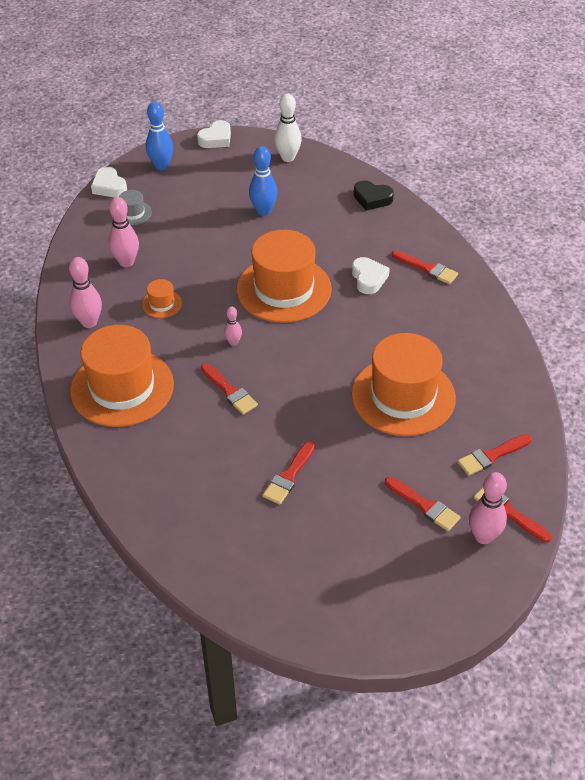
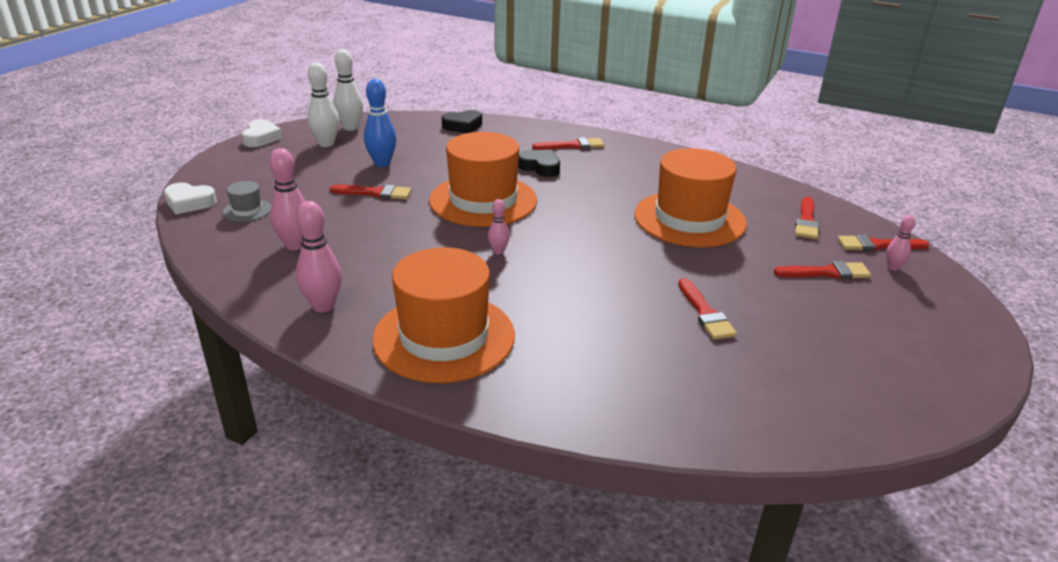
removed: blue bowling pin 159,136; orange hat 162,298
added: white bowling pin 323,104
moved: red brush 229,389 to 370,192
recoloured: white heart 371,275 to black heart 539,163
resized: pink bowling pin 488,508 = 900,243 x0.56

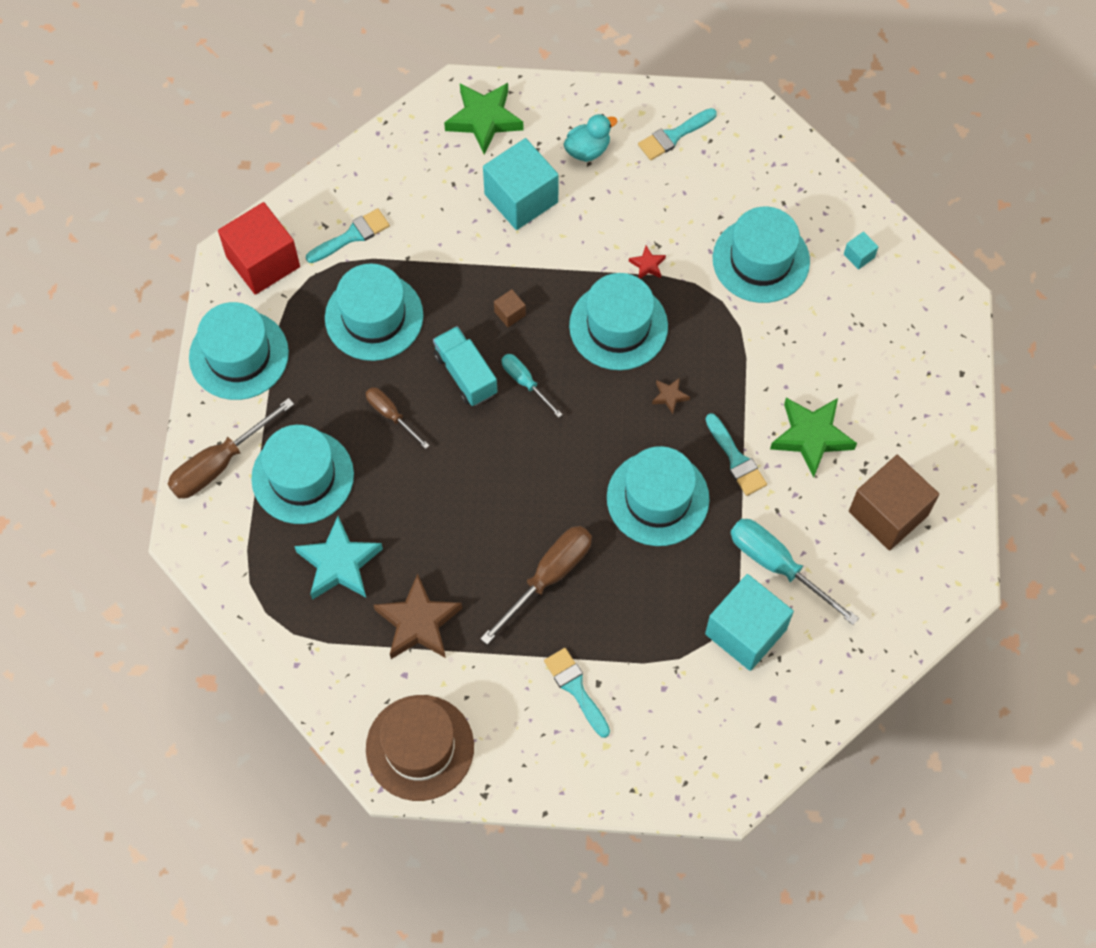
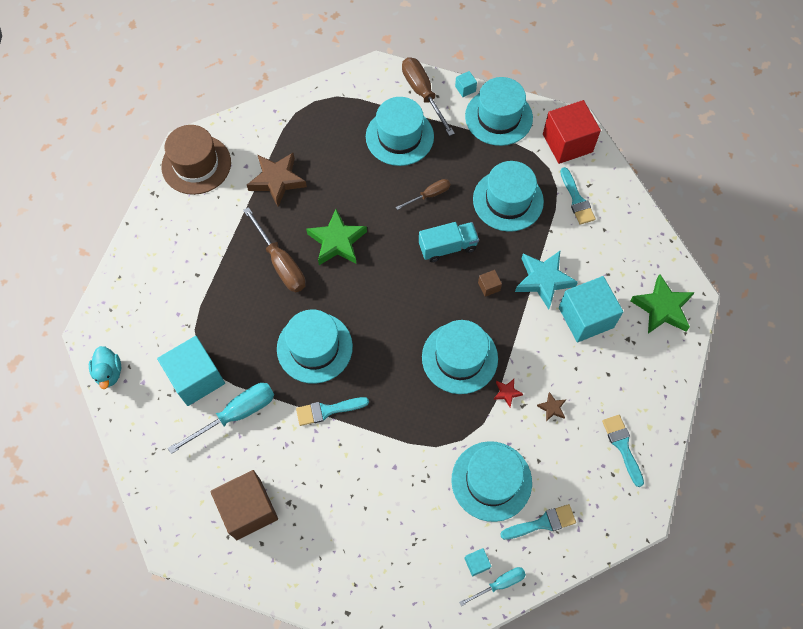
added: turquoise cube 466,84
moved: turquoise duck 590,138 to 105,367; turquoise screwdriver 532,386 to 492,586; brown star 671,396 to 551,406; green star 813,438 to 336,237; turquoise star 338,558 to 546,280; turquoise brush 577,693 to 538,522

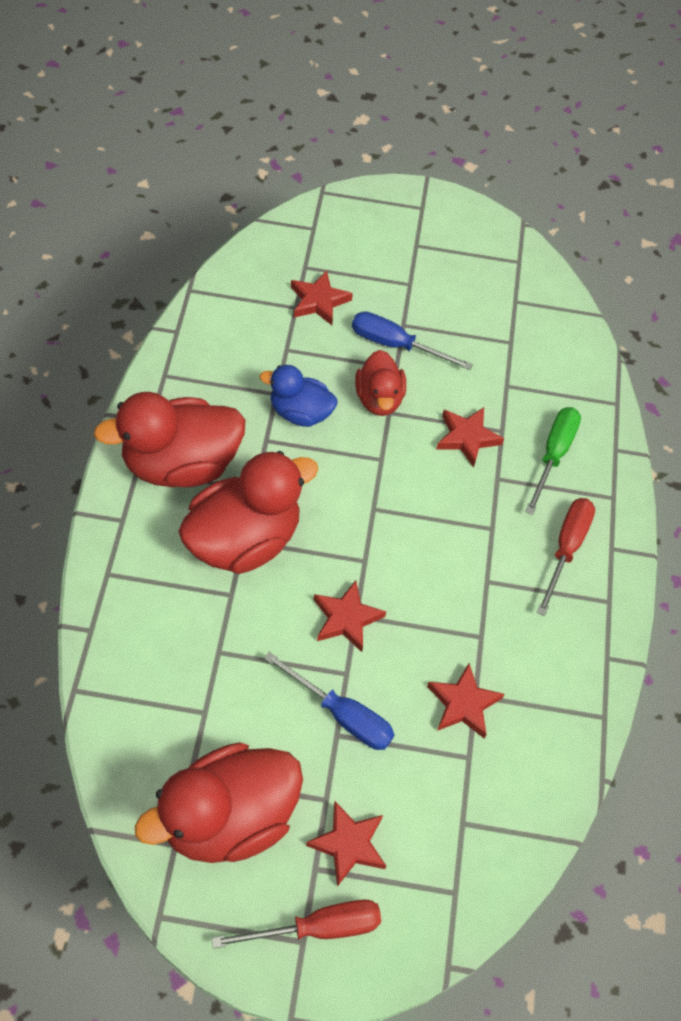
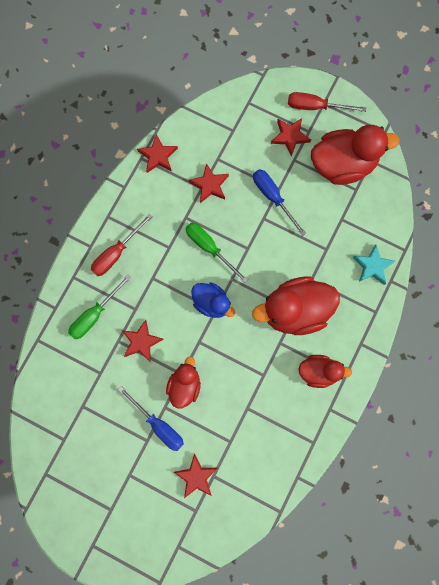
added: green screwdriver 216,252; turquoise star 374,265
moved: blue duck 299,396 to 213,300; red star 350,616 to 157,153
resized: red duck 170,439 = 325,371 x0.57

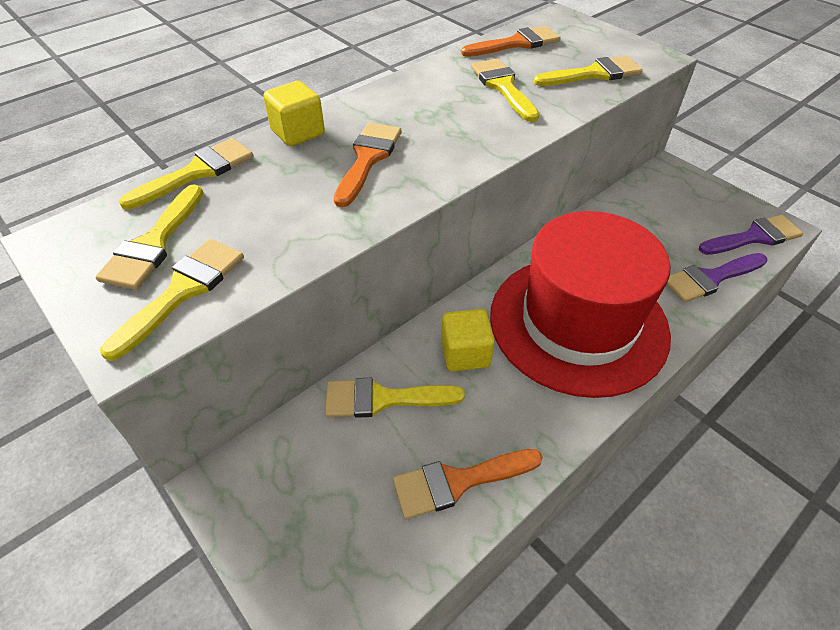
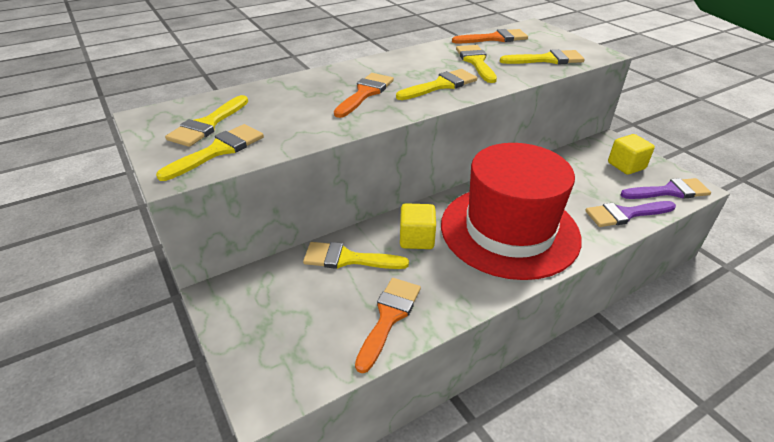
moved: yellow cube 294,113 to 631,154; yellow brush 186,174 to 436,84
turned: orange brush 468,484 = 388,325 120 degrees clockwise

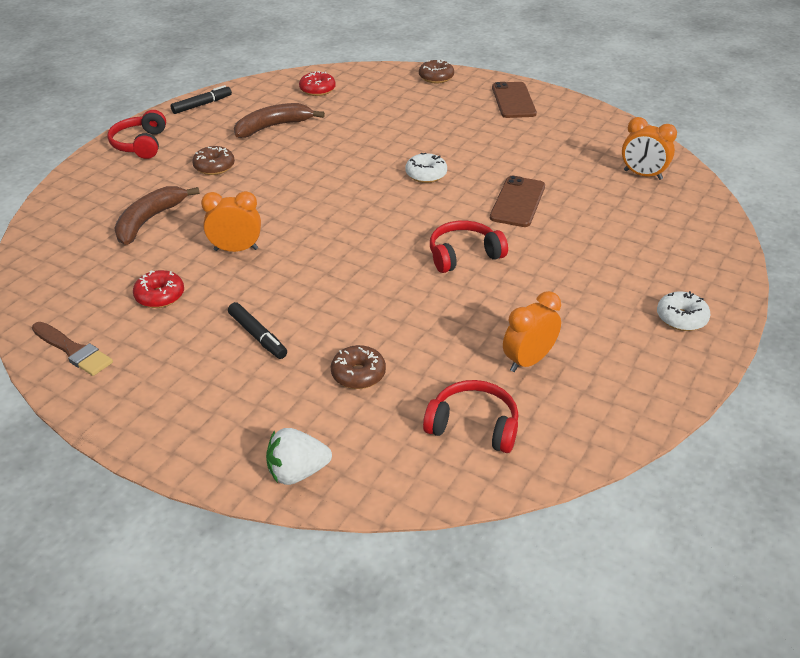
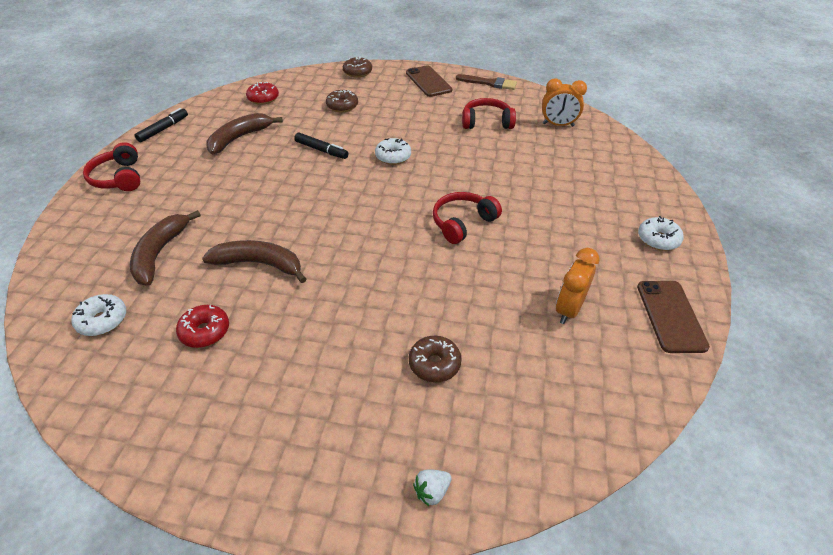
added: white donut 98,315
moved: brown donut 213,160 to 342,101; brown phone 517,201 to 673,317; black marker 257,330 to 321,145; brown brush 72,349 to 486,82; red headphones 470,416 to 489,113
replaced: orange clock 231,221 to brown banana 254,261
resized: white strawberry 299,456 = 432,487 x0.60

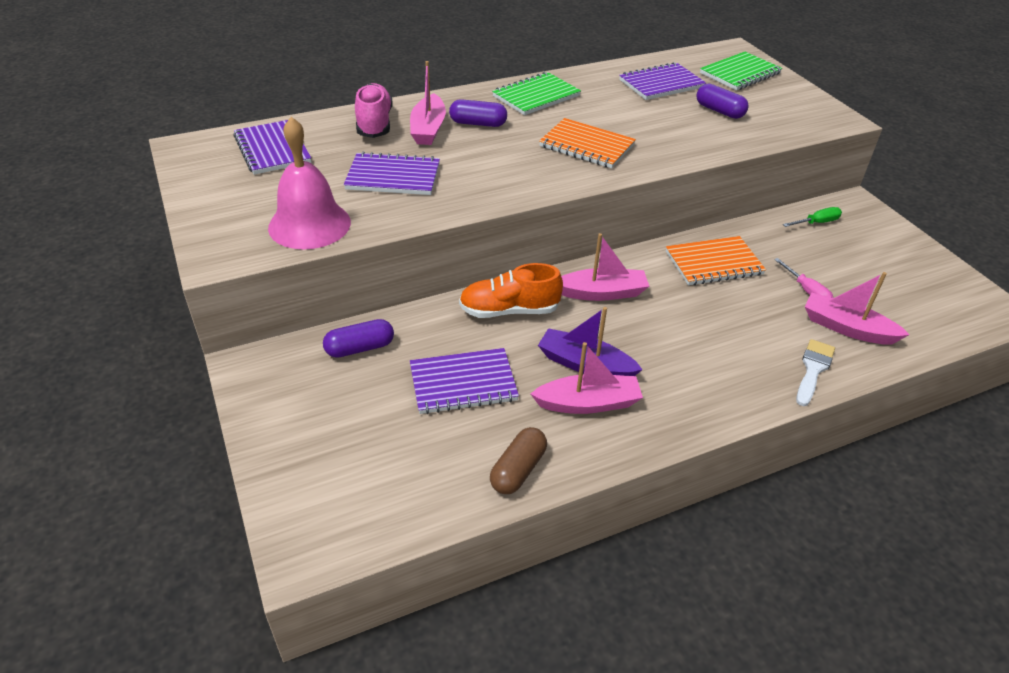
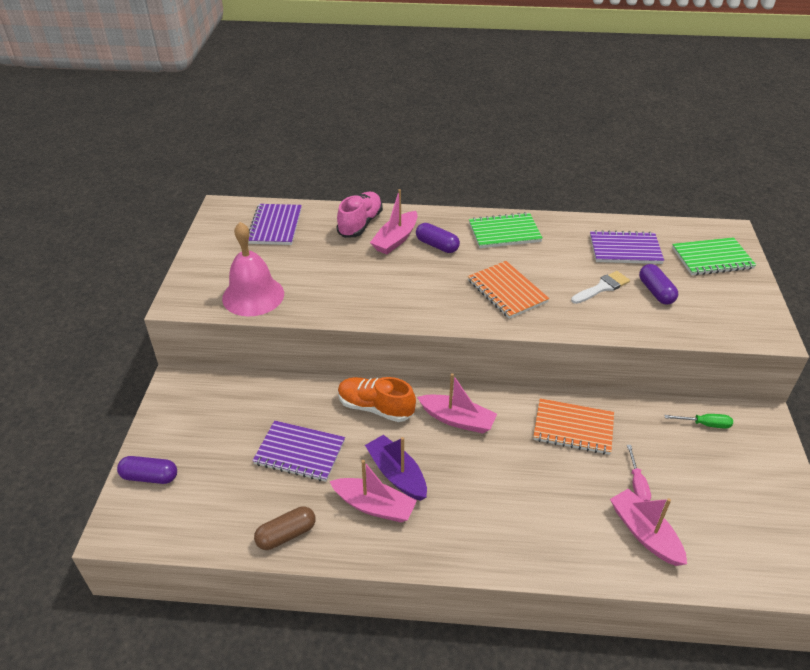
removed: purple notebook 392,173
moved: purple capsule 358,338 to 147,470; white brush 815,372 to 600,287

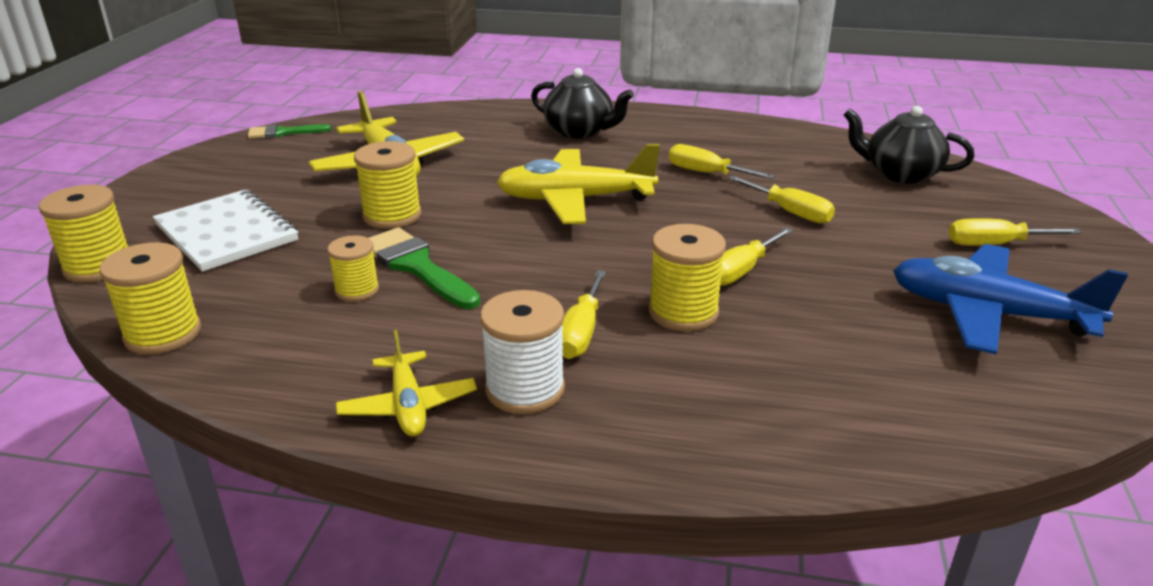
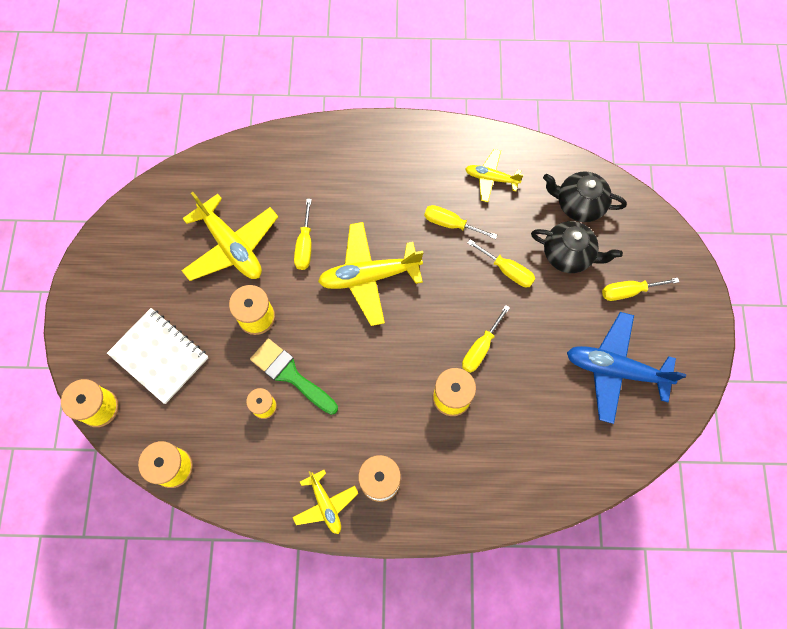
removed: green brush 289,131
added: yellow plane 494,175
moved: black teapot 582,103 to 577,247; yellow screwdriver 584,314 to 303,234

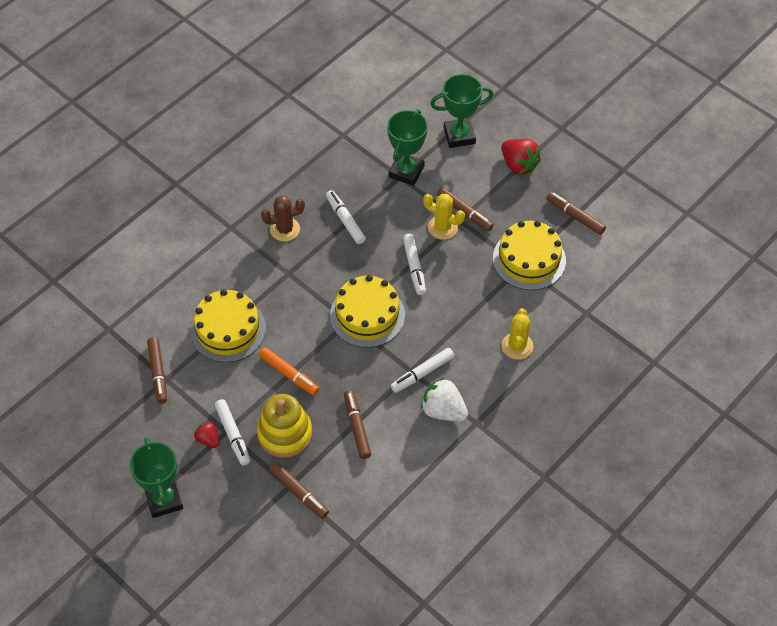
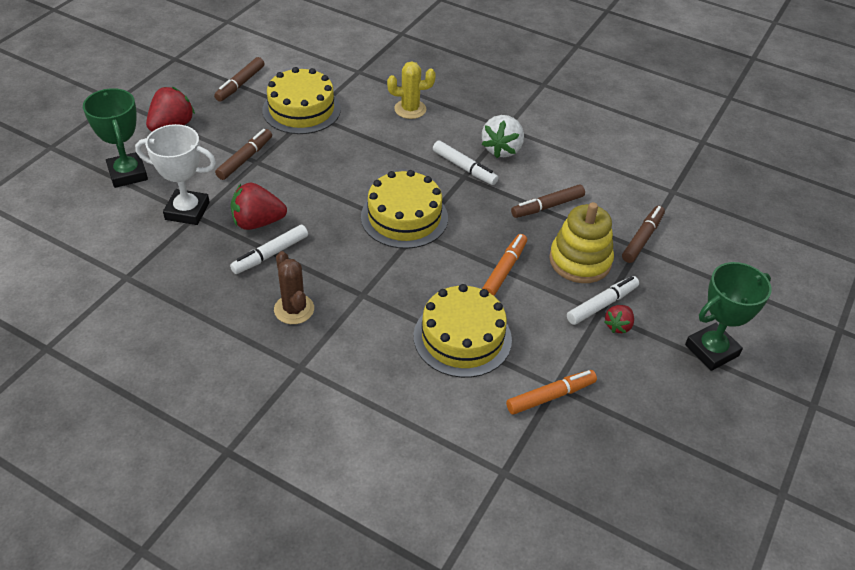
removed: yellow cactus 444,217; white marker 414,264
added: red strawberry 258,206
recoloured: green trophy 407,147 to white trophy 175,174; brown marker 157,370 to orange marker 551,392

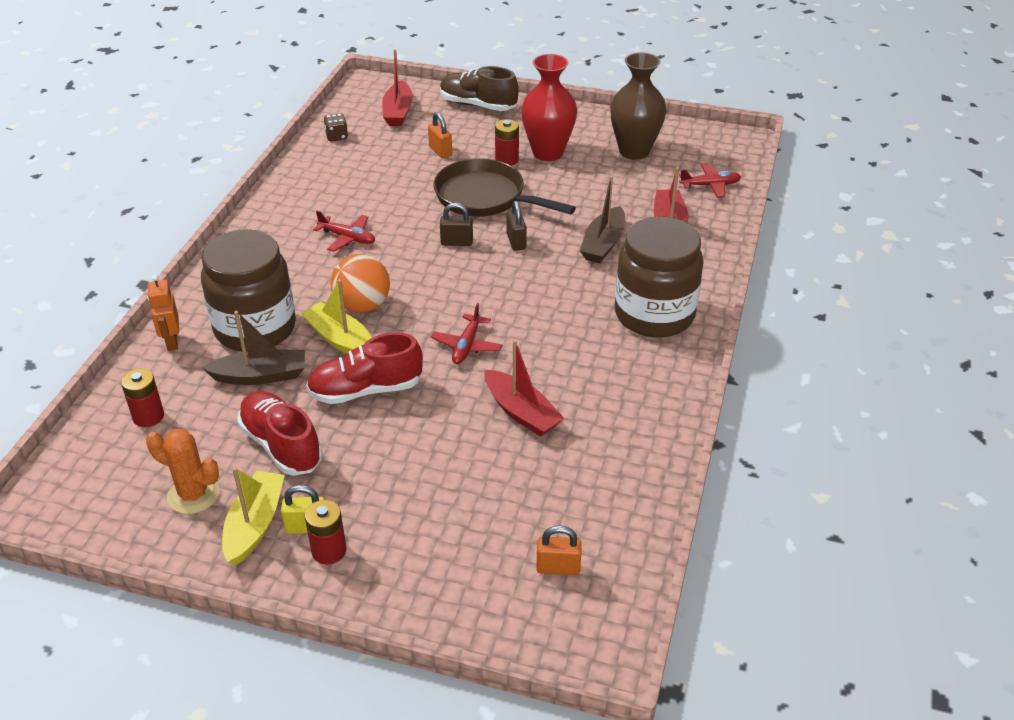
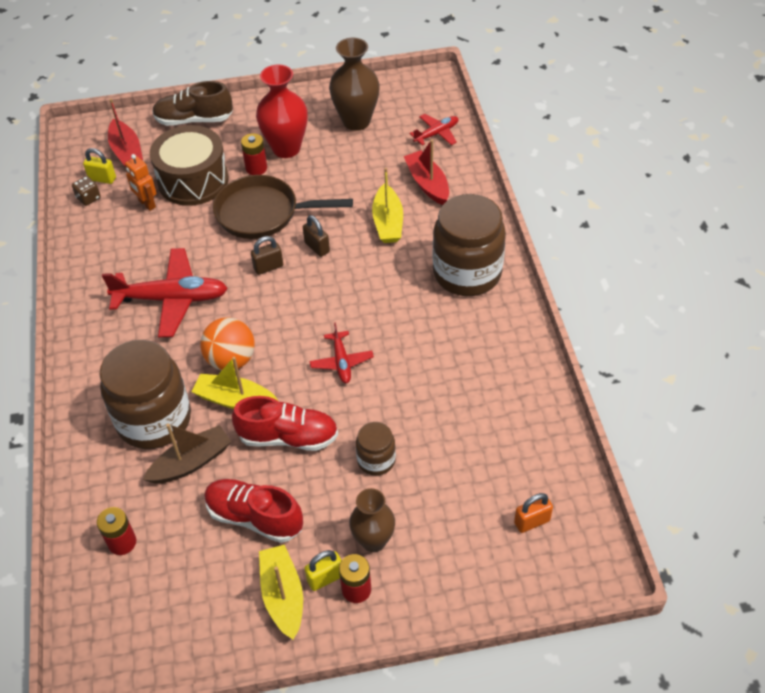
removed: red boat 524,388; orange cactus 183,471
added: yellow padlock 99,166; brown jar 376,449; brown vase 372,520
moved: orange robot 163,313 to 140,182
replaced: orange padlock 440,135 to brown drum 189,165
recoloured: brown boat 602,219 to yellow boat 387,205
turned: red shoe 364,368 = 285,423 135 degrees counterclockwise
resized: red plane 344,231 = 165,292 x1.90

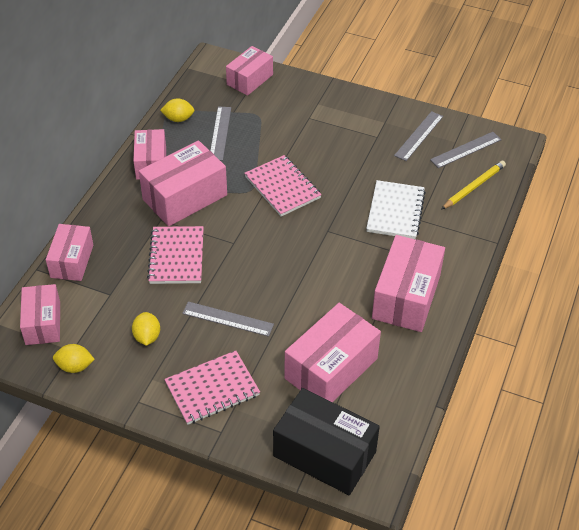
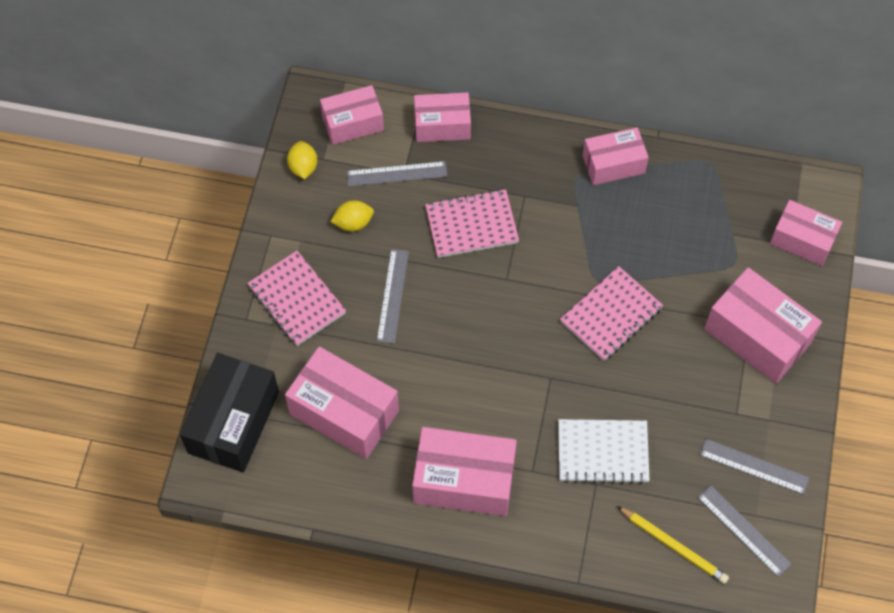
removed: yellow lemon 177,110
moved: grey ruler 220,133 to 396,174; pink box 183,183 to 763,325

